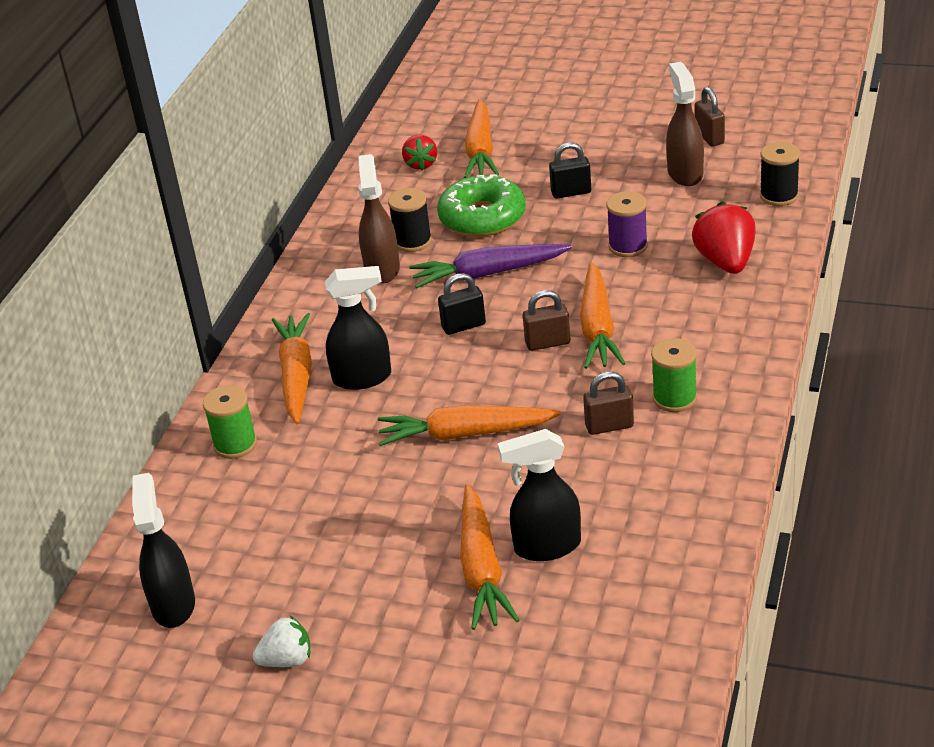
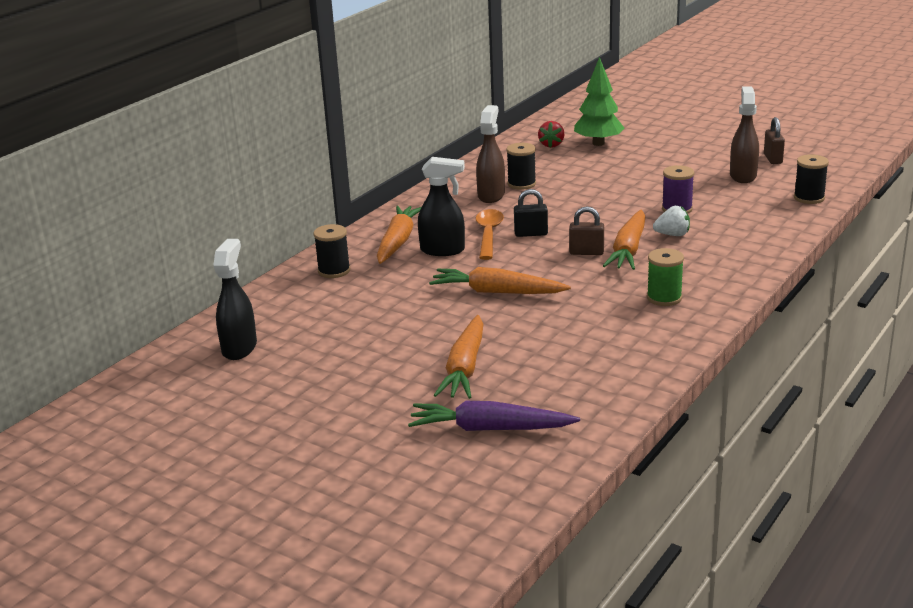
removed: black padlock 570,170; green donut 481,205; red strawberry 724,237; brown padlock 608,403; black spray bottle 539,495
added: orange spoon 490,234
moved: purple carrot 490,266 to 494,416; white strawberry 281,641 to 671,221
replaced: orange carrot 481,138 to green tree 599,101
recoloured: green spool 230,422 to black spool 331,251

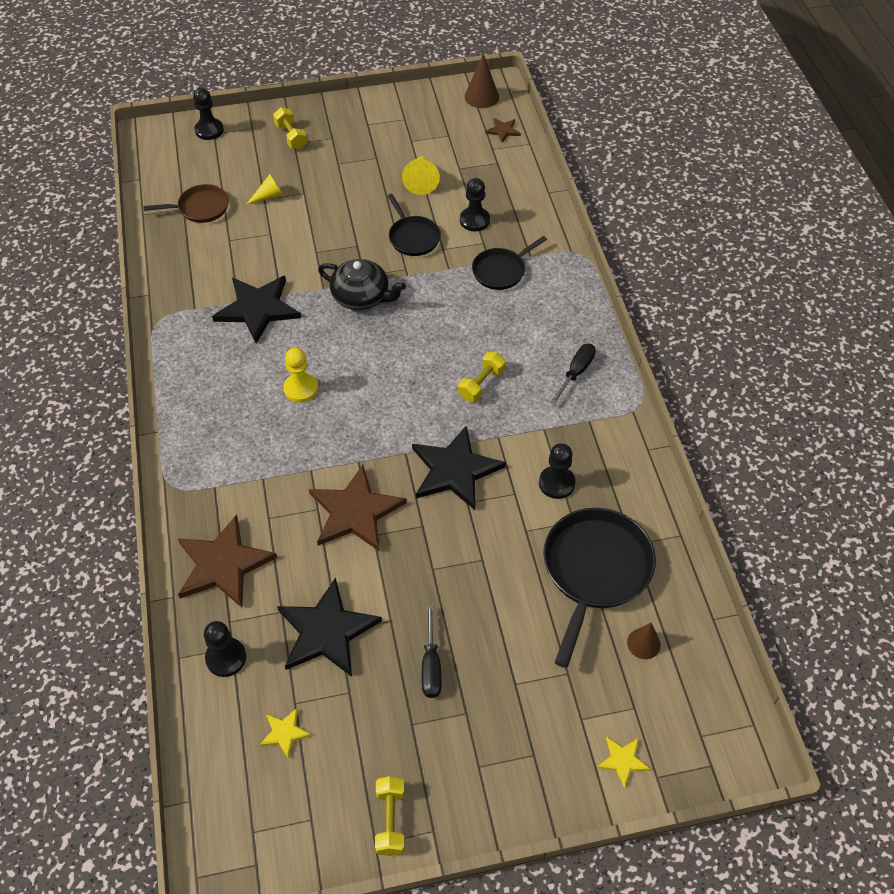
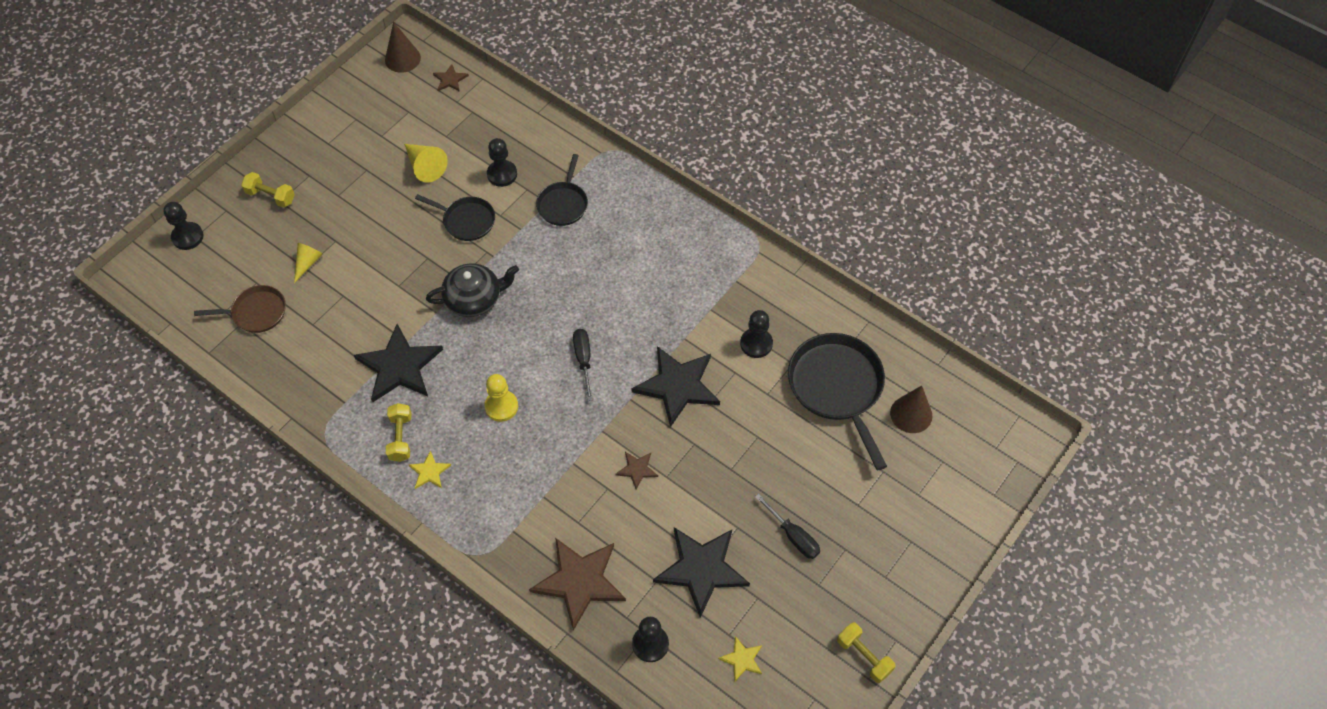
moved: black screwdriver 573,374 to 583,365; yellow dumbbell 481,377 to 398,432; yellow star 623,762 to 430,469
turned: brown pan 186,203 = 240,309 45 degrees clockwise
resized: brown star 358,508 = 637,471 x0.46; brown cone 644,641 = 911,409 x1.50

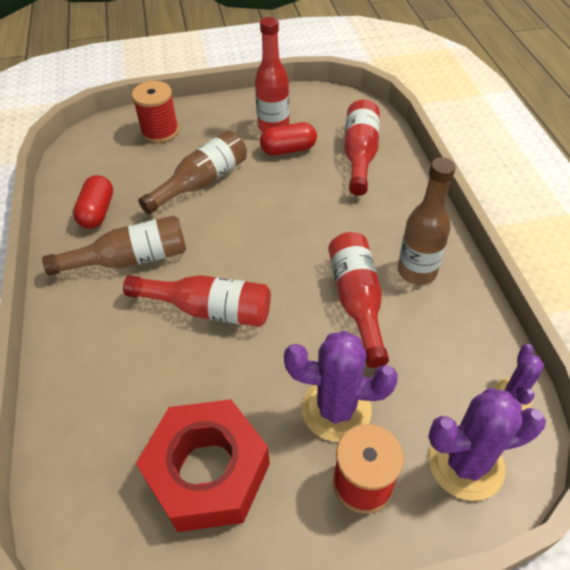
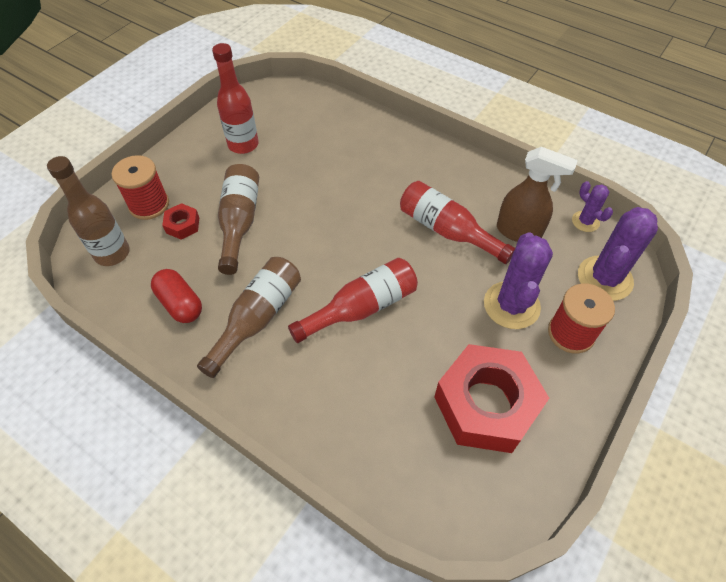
removed: red bottle 362,148; red capsule 288,138
added: brown spray bottle 537,194; red nut 180,221
moved: brown bottle 427,221 to 88,211
turned: purple cactus 341,386 = 518,280 45 degrees counterclockwise

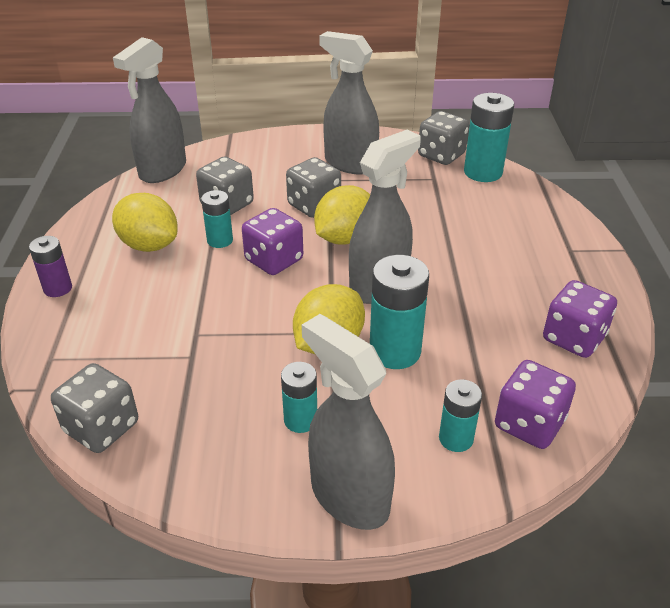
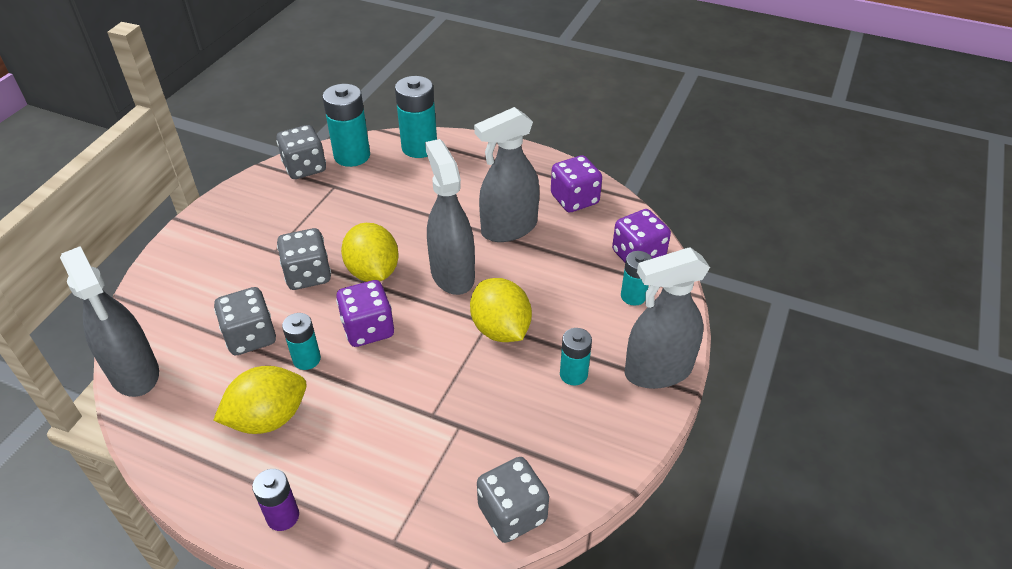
moved: grey spray bottle 349,102 to 507,174; turquoise battery 399,312 to 416,117

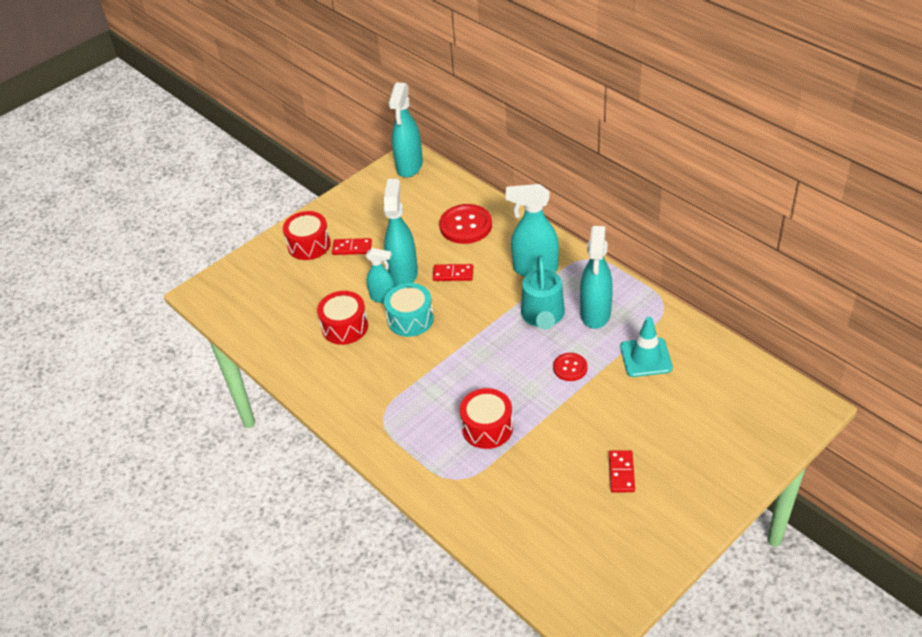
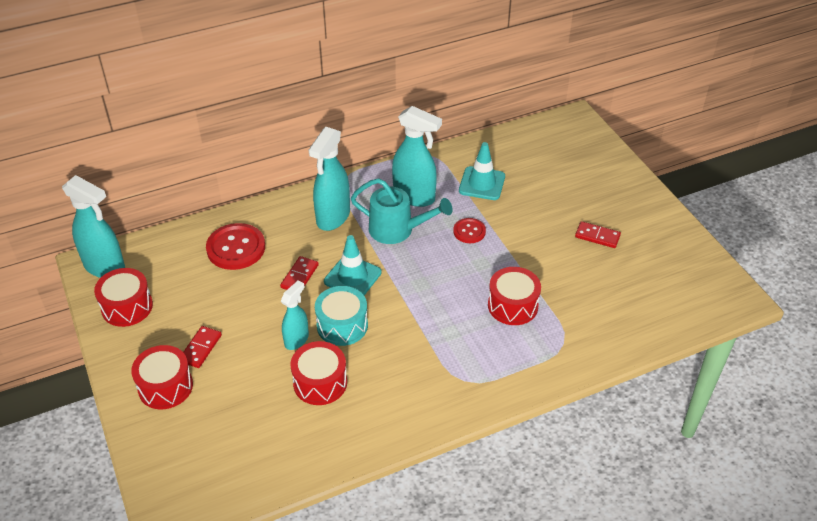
removed: turquoise spray bottle 401,232
added: turquoise traffic cone 353,265; red drum 123,297

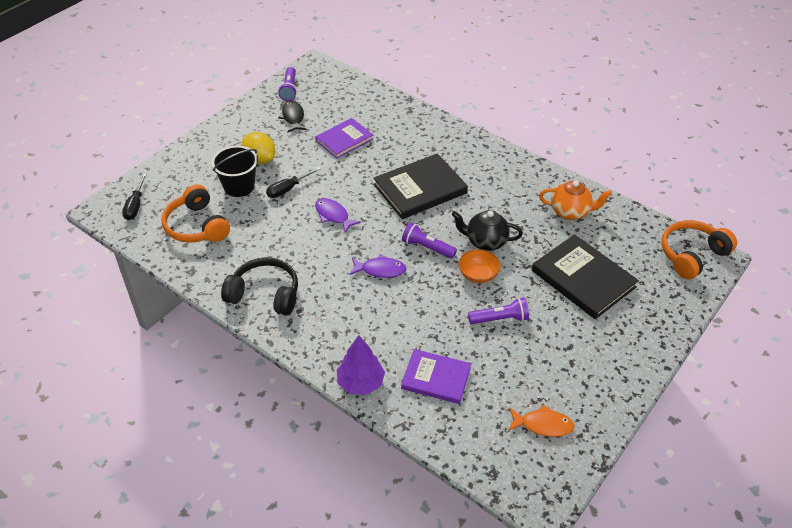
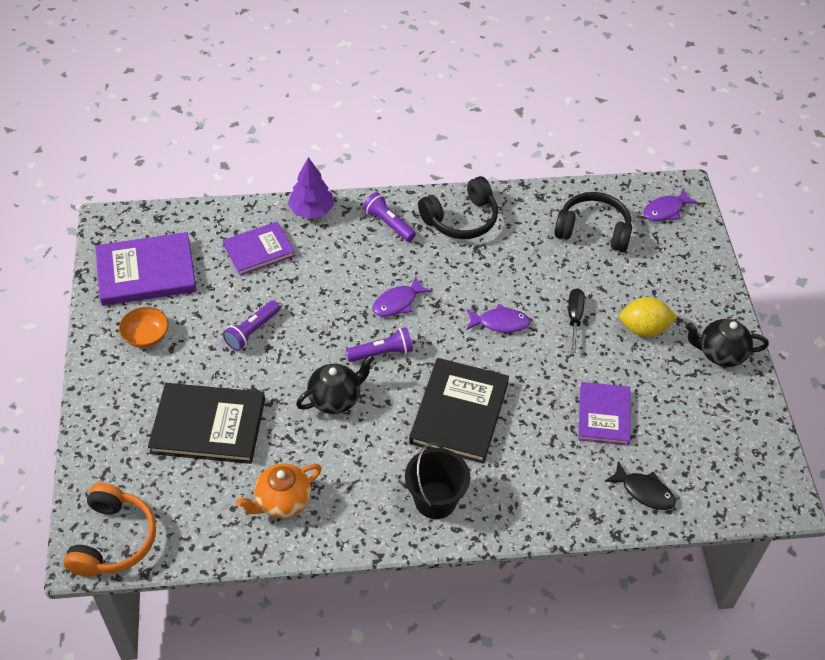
added: black teapot 727,343
moved: purple flashlight 287,84 to 389,217; black fish 292,117 to 640,485; black bucket 234,171 to 437,481; orange bowl 479,266 to 144,327
replaced: black screwdriver 134,197 to purple fish 670,204; orange fish 541,421 to purple book 146,269
recoloured: orange headphones 196,213 to black headphones 593,222

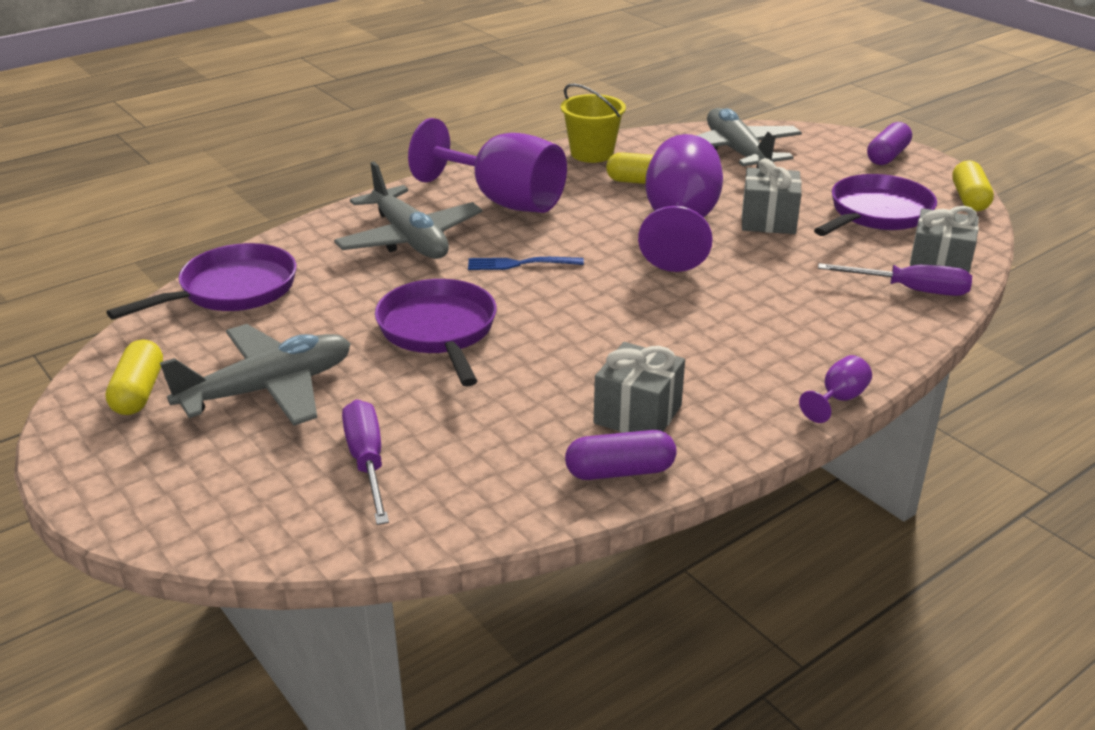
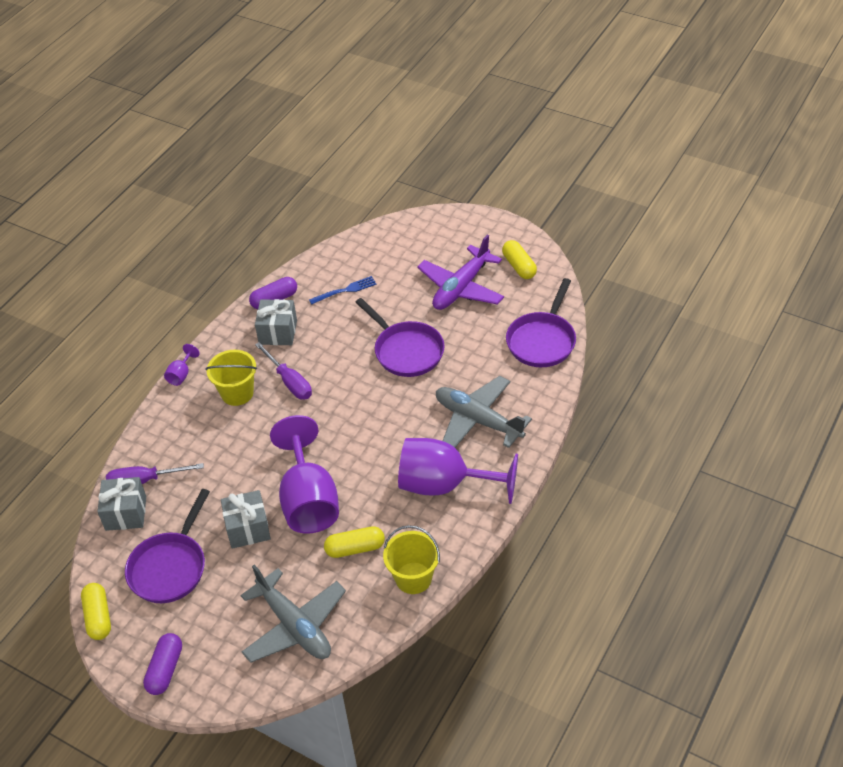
added: yellow bucket 231,378
moved: blue fork 526,263 to 343,290; purple screwdriver 365,462 to 283,370
recoloured: grey plane 255,375 to purple plane 460,272

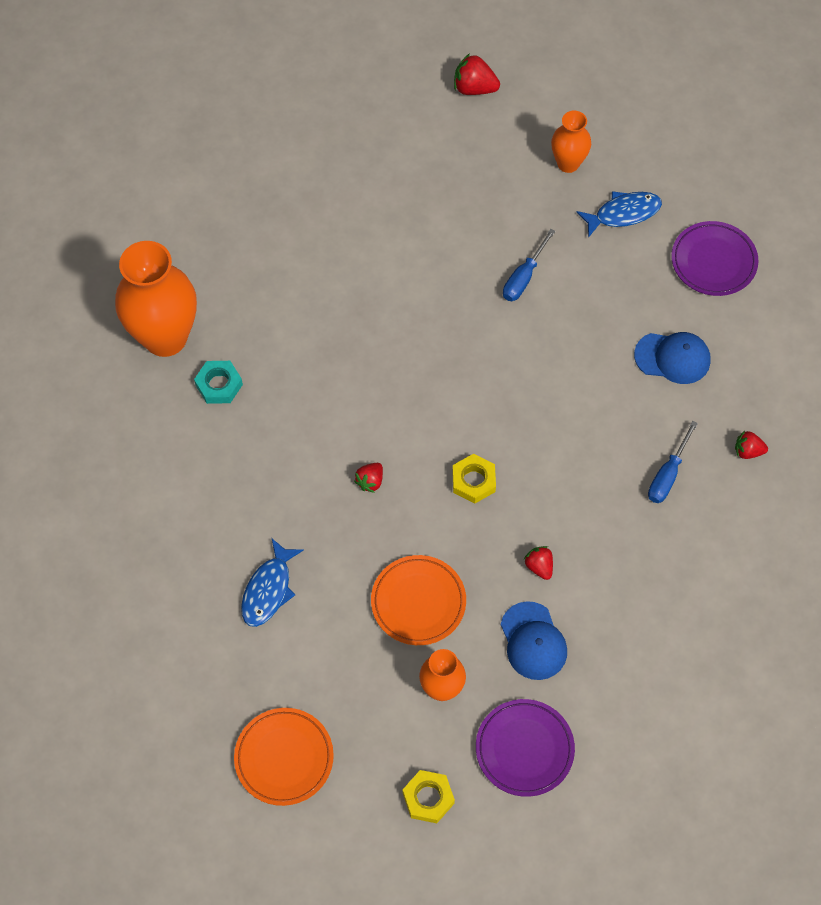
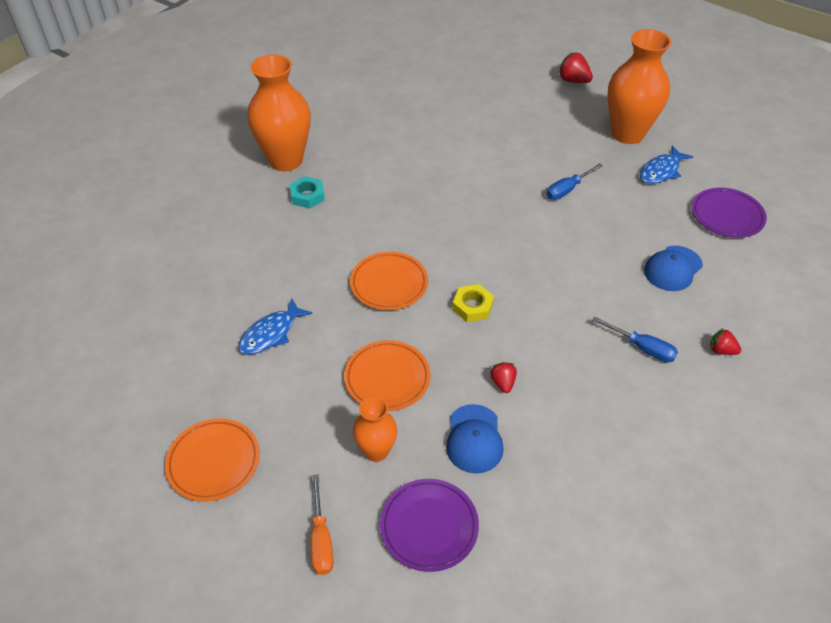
replaced: red strawberry 368,478 to orange plate 389,281; yellow nut 429,796 to orange screwdriver 322,524
turned: blue fish 619,214 = 666,164 135 degrees clockwise; blue cap 672,358 = 673,268 105 degrees clockwise; blue screwdriver 673,462 = 635,339 105 degrees counterclockwise
resized: orange vase 571,142 = 639,86 x1.89

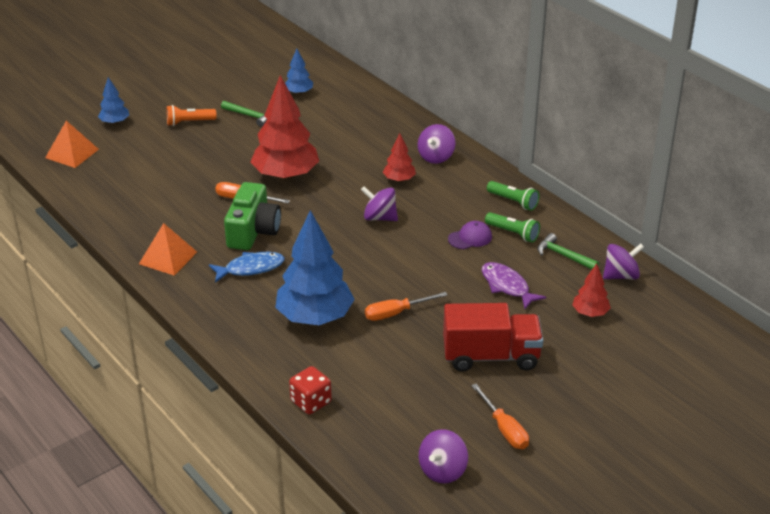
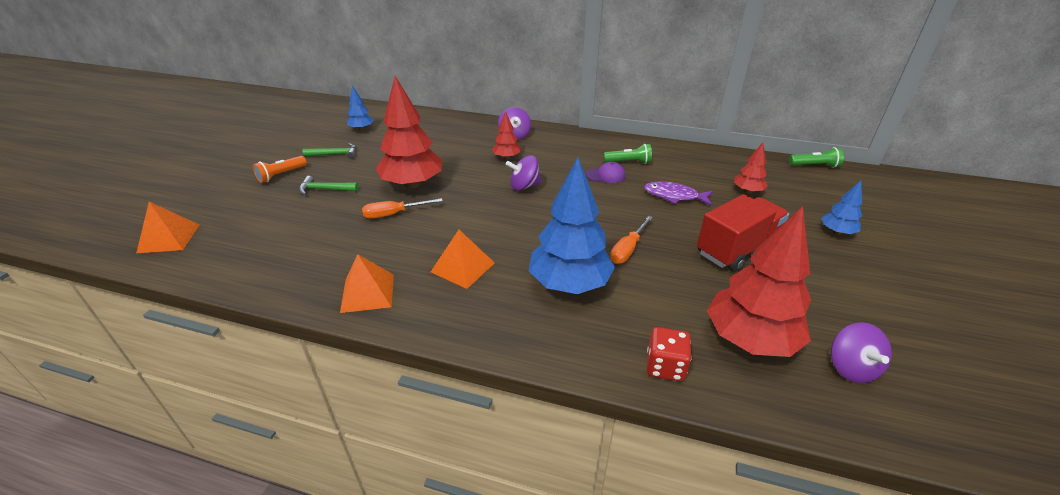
removed: green camera 252,216; purple spinning top 623,261; orange screwdriver 500,416
added: red tree 759,281
moved: blue tree 113,101 to 841,207; green flashlight 513,196 to 816,157; green hammer 568,251 to 329,185
replaced: blue fish 247,267 to orange pyramid 463,259
turned: purple cap 470,235 = 605,172 60 degrees clockwise

